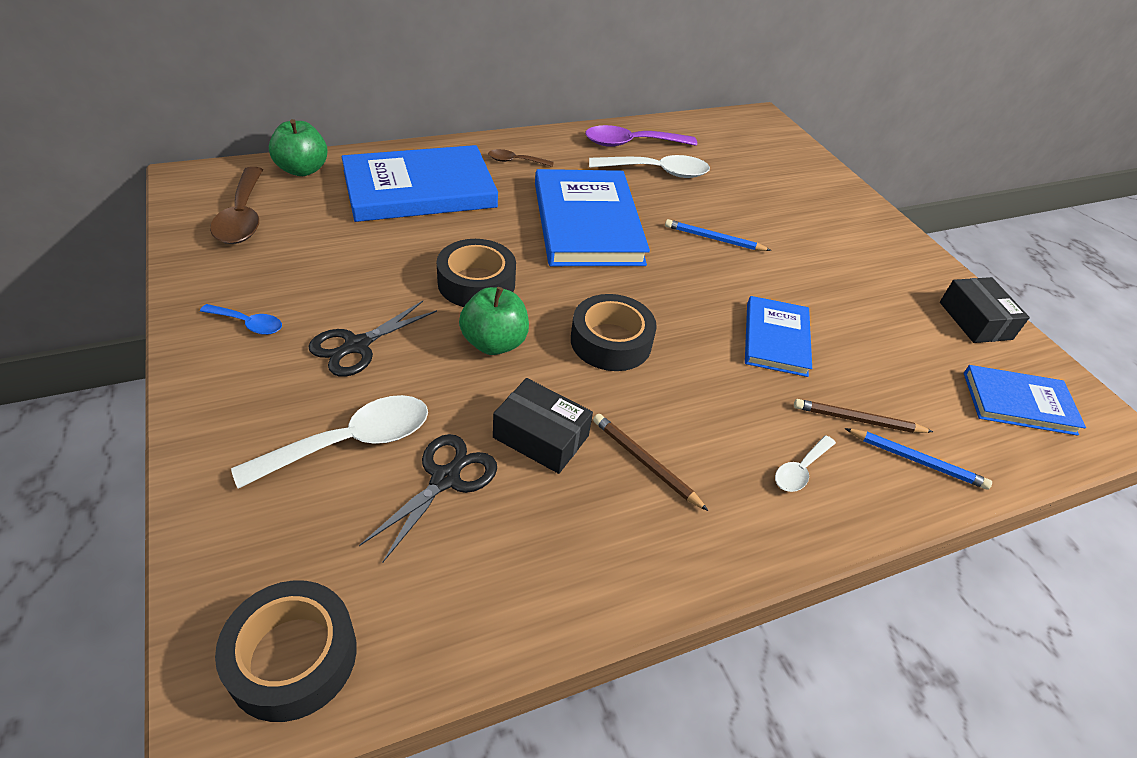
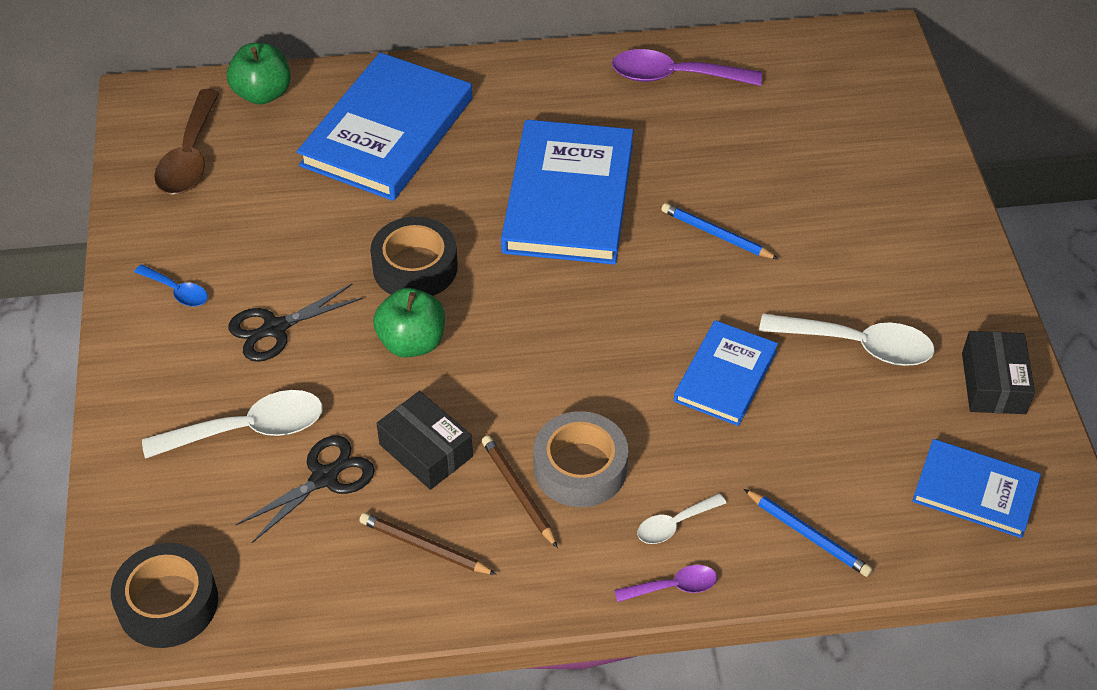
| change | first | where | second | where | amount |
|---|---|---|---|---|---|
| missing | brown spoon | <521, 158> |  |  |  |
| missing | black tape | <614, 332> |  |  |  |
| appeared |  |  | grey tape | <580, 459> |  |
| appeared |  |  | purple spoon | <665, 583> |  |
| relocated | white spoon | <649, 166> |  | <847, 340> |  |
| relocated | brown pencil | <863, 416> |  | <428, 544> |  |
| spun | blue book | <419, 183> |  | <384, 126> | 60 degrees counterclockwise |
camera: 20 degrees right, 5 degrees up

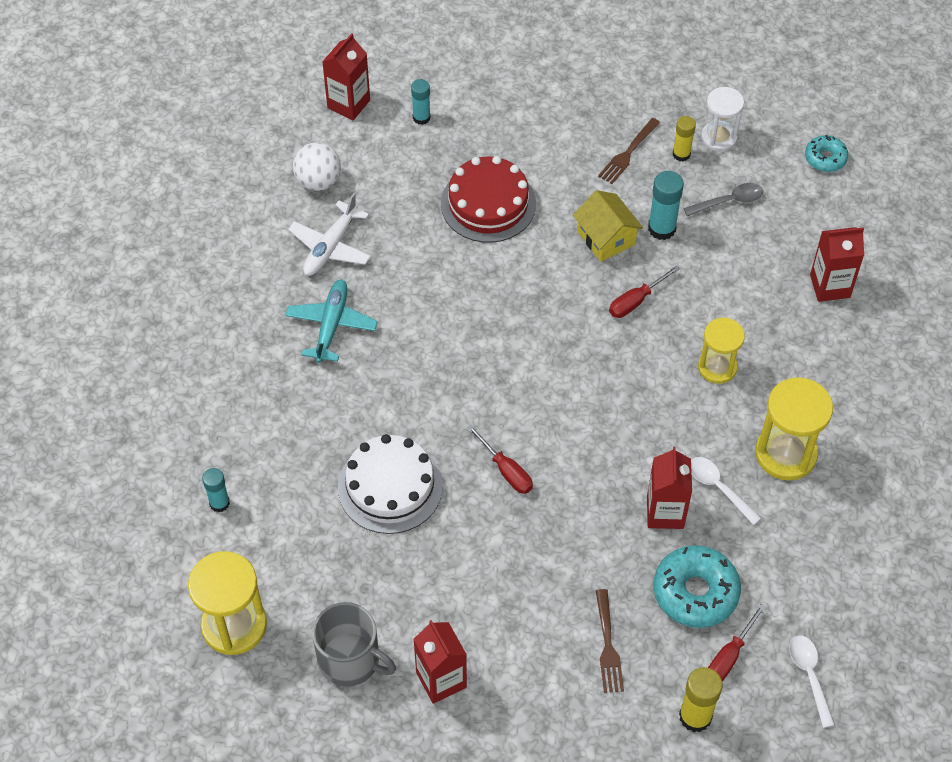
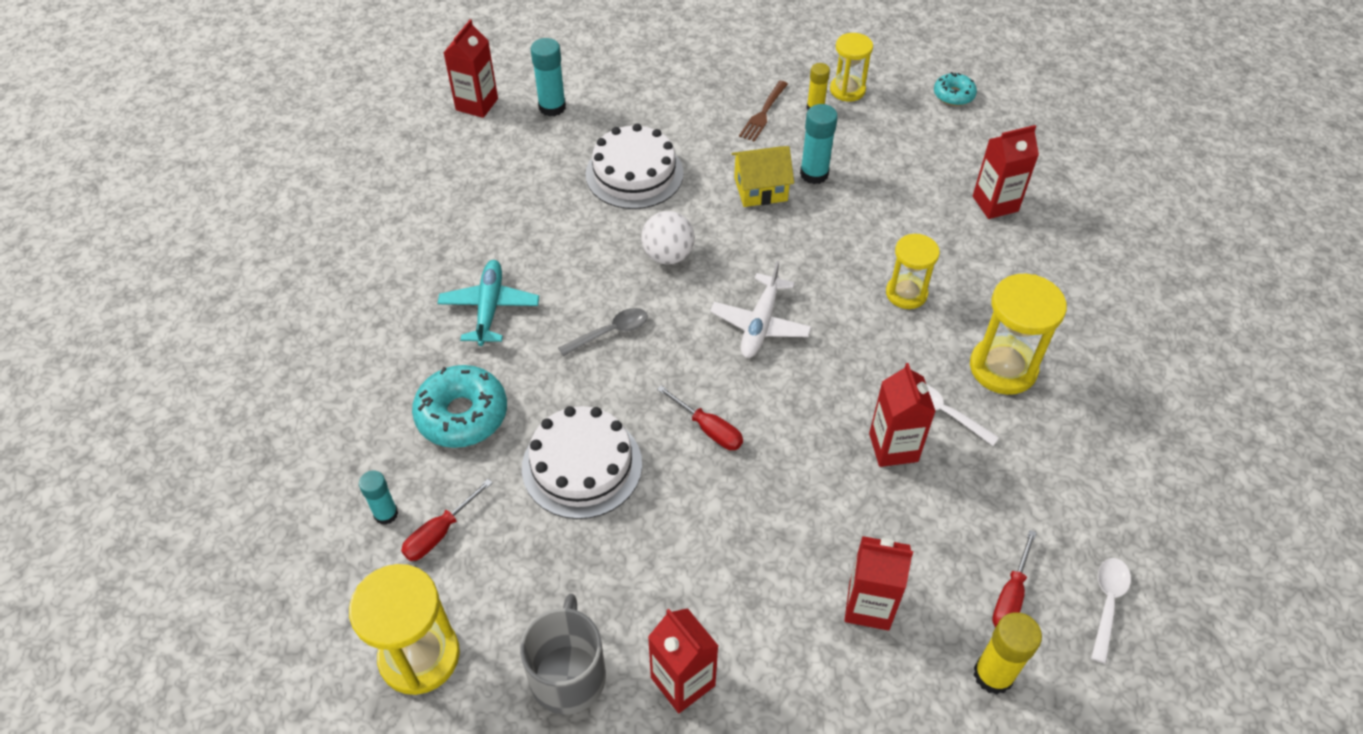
| change | first | where | second | where | amount |
|---|---|---|---|---|---|
| relocated | white plane | <329, 234> |  | <761, 309> |  |
| relocated | white ball | <317, 166> |  | <668, 238> |  |
| relocated | red screwdriver | <644, 291> |  | <447, 520> |  |
| relocated | turquoise donut | <697, 586> |  | <459, 406> |  |
| relocated | grey spoon | <723, 199> |  | <603, 332> |  |
| exchanged | brown fork | <610, 641> | red carton | <878, 583> |  |
| colour | red cake | <488, 199> | white cake | <634, 166> |  |
| colour | white hourglass | <722, 119> | yellow hourglass | <851, 67> |  |
| spun | grey mug | <354, 644> |  | <563, 654> | 105 degrees counterclockwise |
| spun | yellow house | <608, 226> |  | <762, 176> | 60 degrees counterclockwise |
| spun | white spoon | <812, 681> |  | <1111, 611> | 45 degrees clockwise |
| size | turquoise glue stick | <421, 102> |  | <548, 77> | x1.51 |
camera: 10 degrees left, 5 degrees down

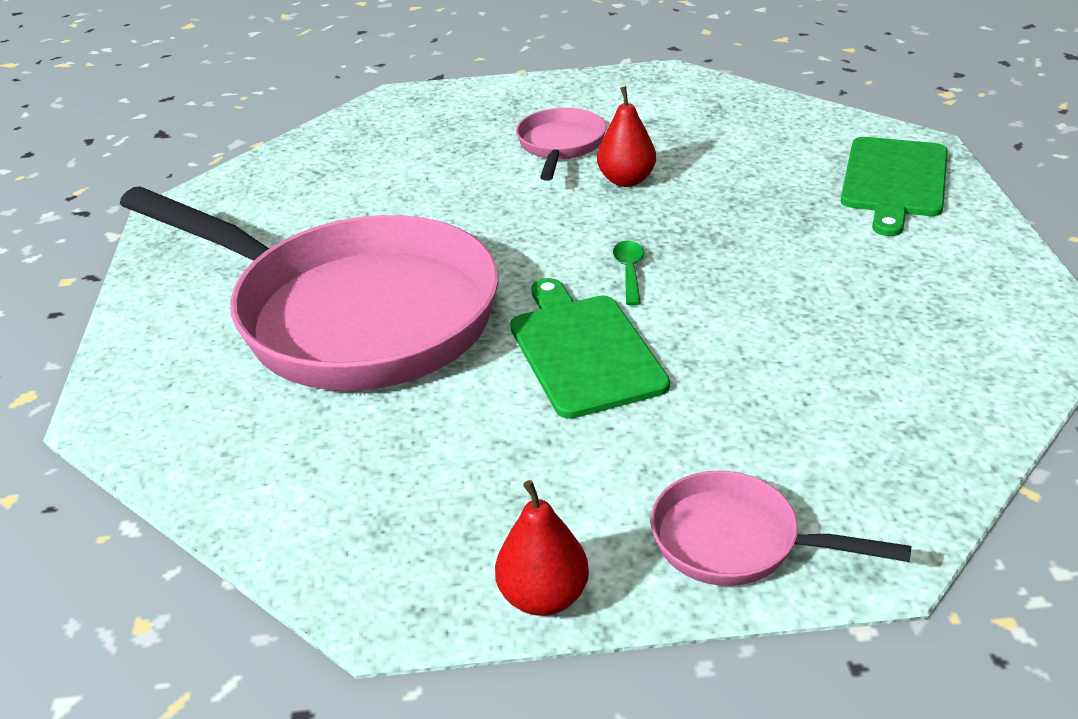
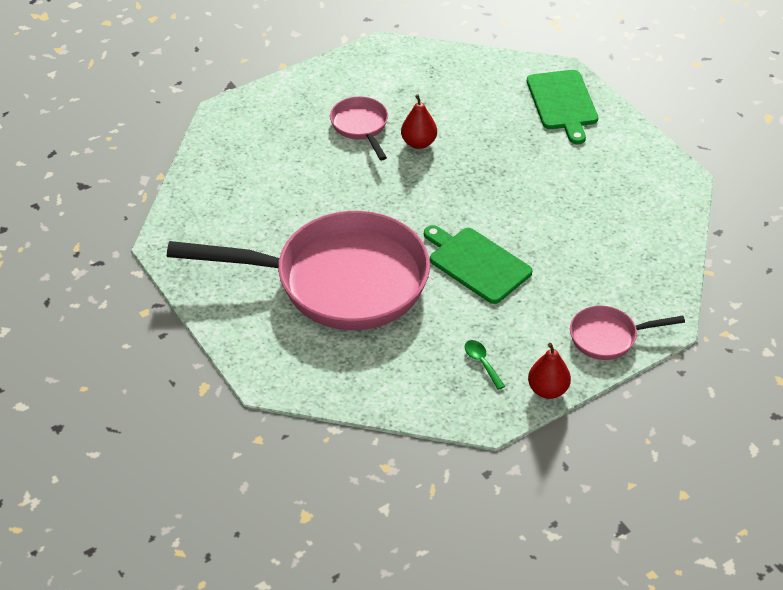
| change | first | where | second | where | amount |
|---|---|---|---|---|---|
| relocated | green spoon | <628, 273> |  | <485, 365> |  |
camera: 30 degrees left, 10 degrees up

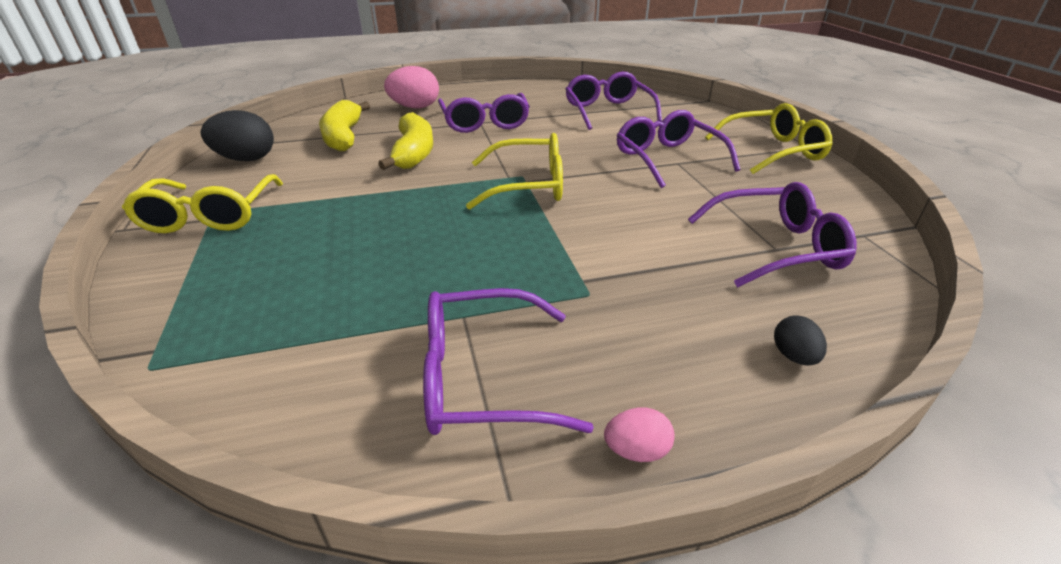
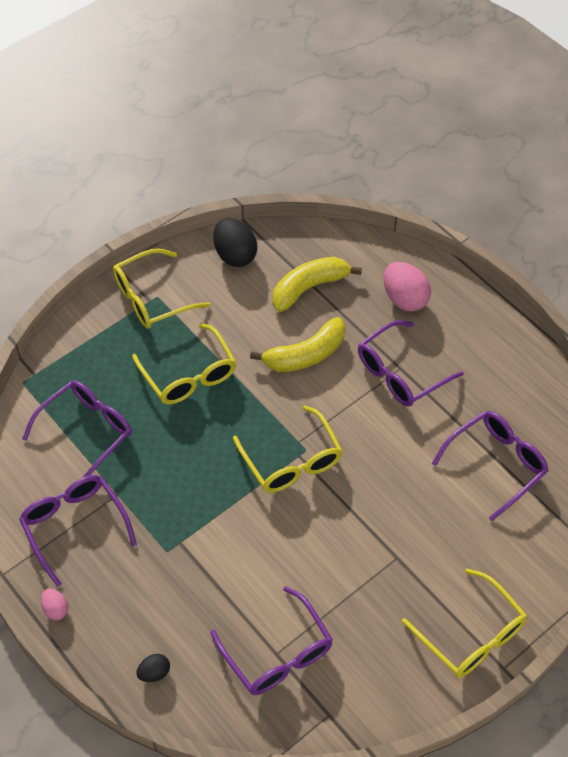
| change | first | where | second | where | amount |
|---|---|---|---|---|---|
| appeared |  |  | yellow glasses | <184, 363> |  |
| relocated | purple glasses | <678, 149> |  | <77, 429> |  |
camera: 65 degrees right, 20 degrees up

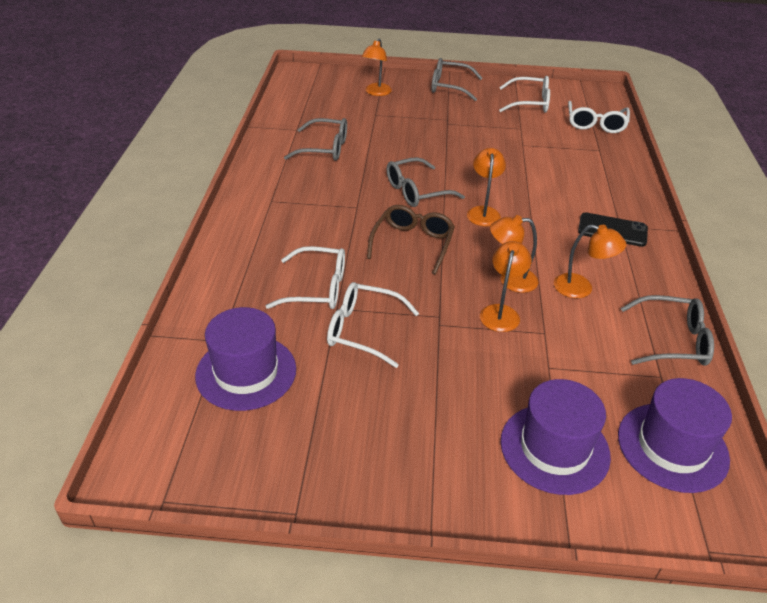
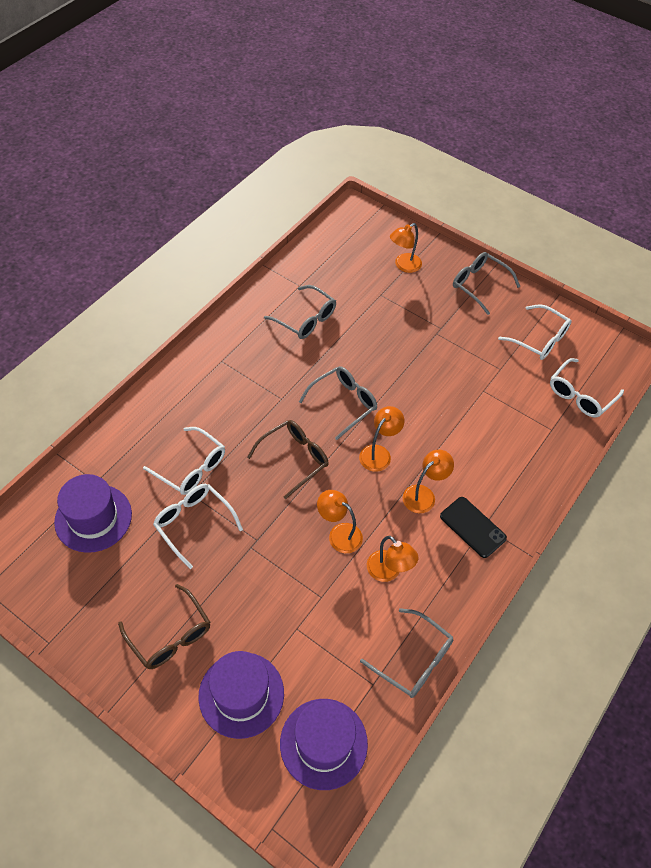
| change | first | where | second | where | amount |
|---|---|---|---|---|---|
| appeared |  |  | brown glasses | <164, 626> |  |
| relocated | orange lamp | <506, 286> |  | <428, 481> |  |
| spun | grey glasses | <426, 182> |  | <338, 403> | 135 degrees clockwise |
camera: 30 degrees right, 15 degrees up

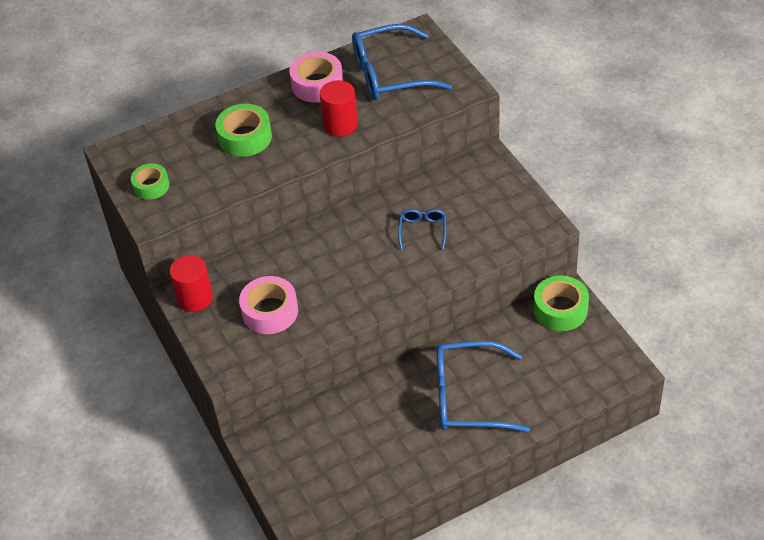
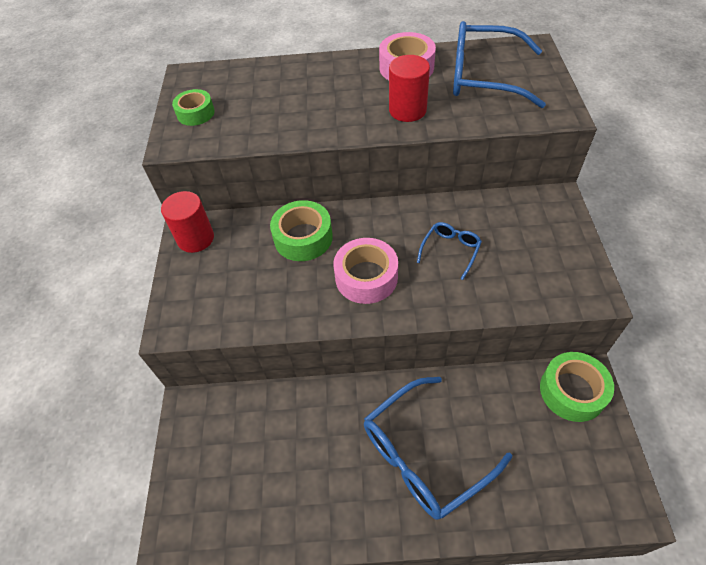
| change | first | where | second | where | amount |
|---|---|---|---|---|---|
| relocated | green tape | <243, 130> |  | <301, 230> |  |
| relocated | pink tape | <268, 305> |  | <365, 271> |  |
| spun | blue glasses | <483, 386> |  | <438, 448> | 60 degrees counterclockwise |
camera: 25 degrees right, 5 degrees up

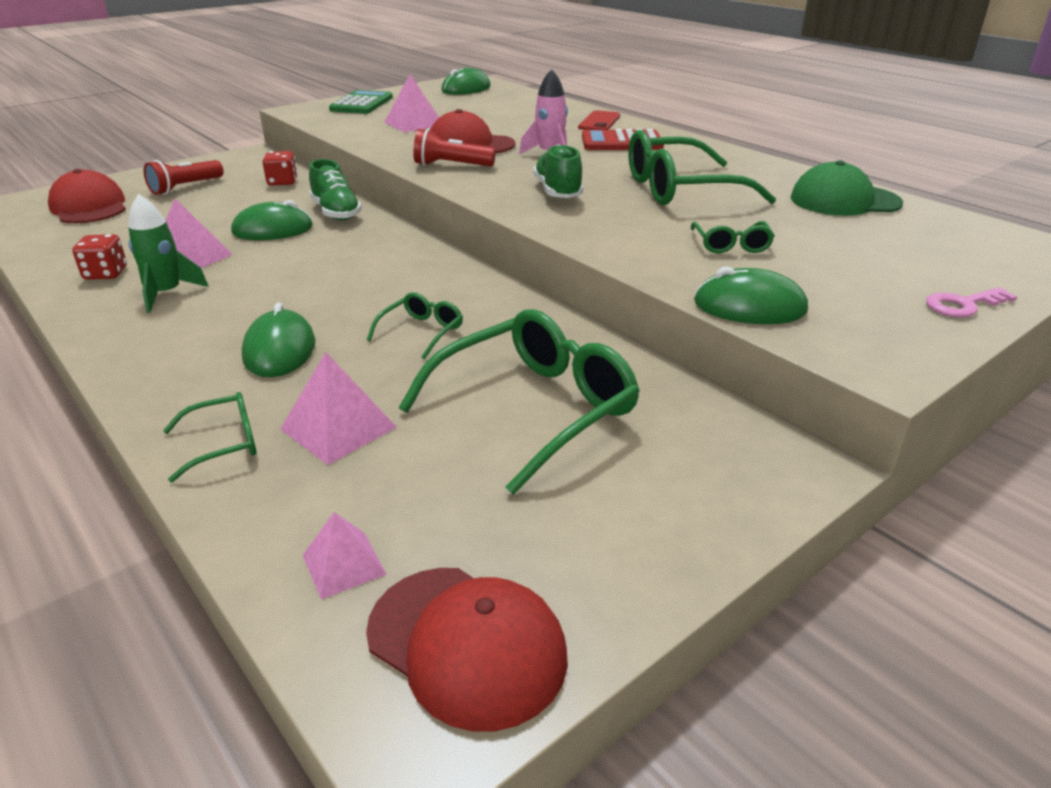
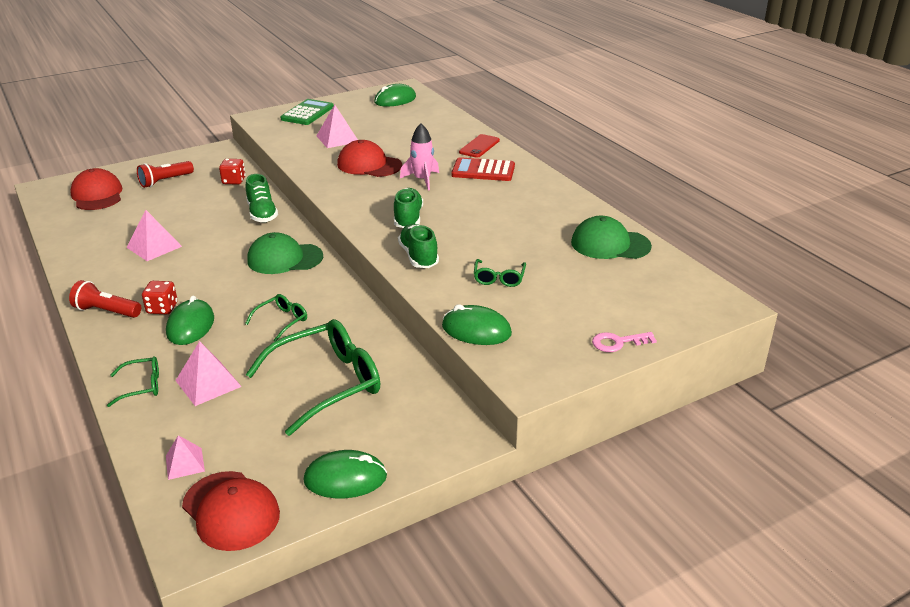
| change | first | where | second | where | amount |
|---|---|---|---|---|---|
| missing | green rocket | <168, 253> |  |  |  |
| missing | green glasses | <702, 167> |  |  |  |
| appeared |  |  | green cap | <285, 253> |  |
| appeared |  |  | green shoe | <418, 246> |  |
| relocated | red dice | <99, 257> |  | <159, 297> |  |
| relocated | green mouse | <272, 220> |  | <345, 474> |  |
| relocated | red flashlight | <454, 148> |  | <105, 299> |  |
camera: 10 degrees right, 0 degrees up

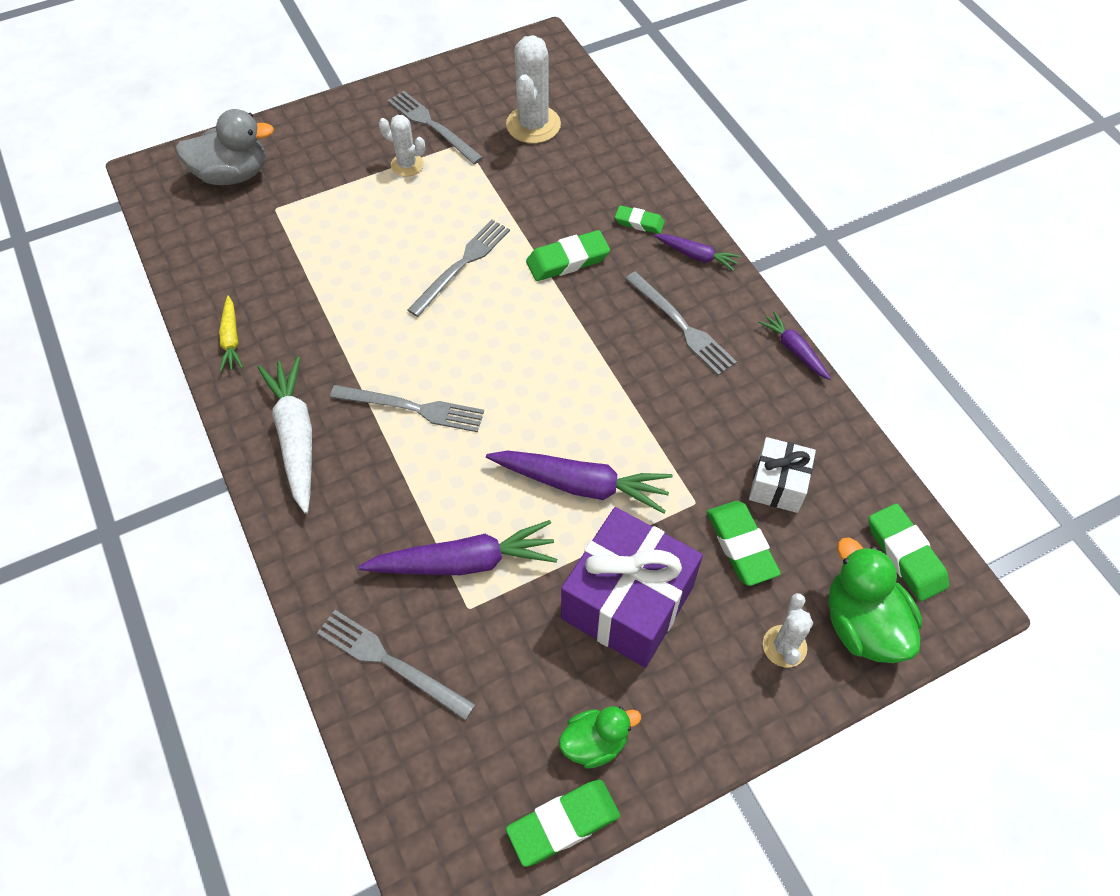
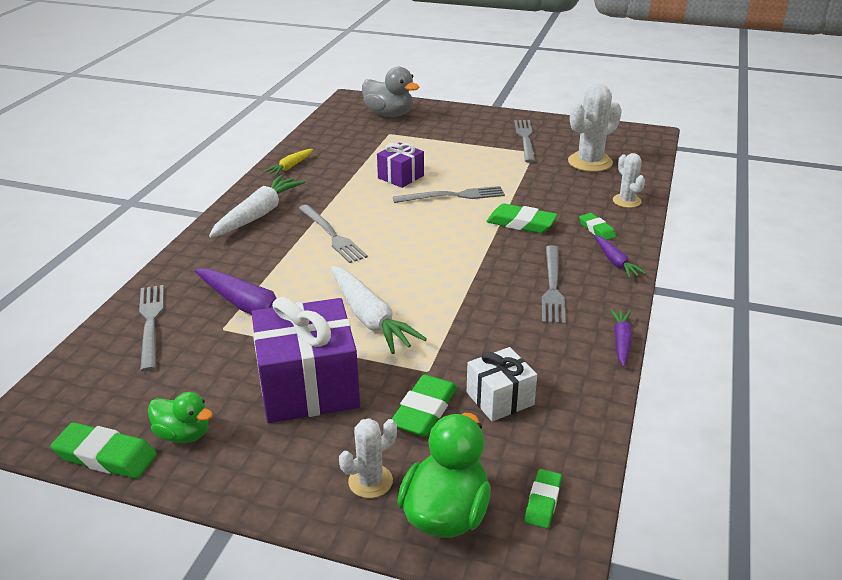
| change | first | where | second | where | amount |
|---|---|---|---|---|---|
| appeared |  |  | purple gift | <400, 165> |  |
| relocated | white cactus | <402, 146> |  | <629, 180> |  |
| colour | purple carrot | <579, 482> | white carrot | <379, 310> |  |
| size | green eraser | <909, 552> |  | <543, 498> | x0.62 |
camera: 45 degrees right, 25 degrees down

